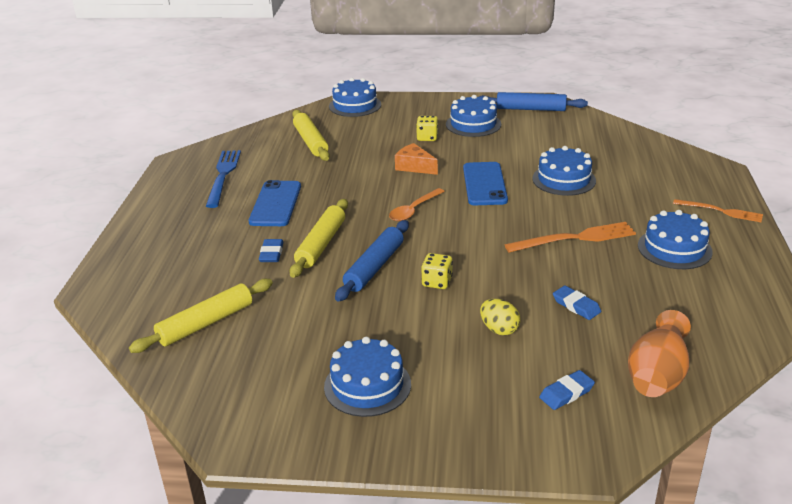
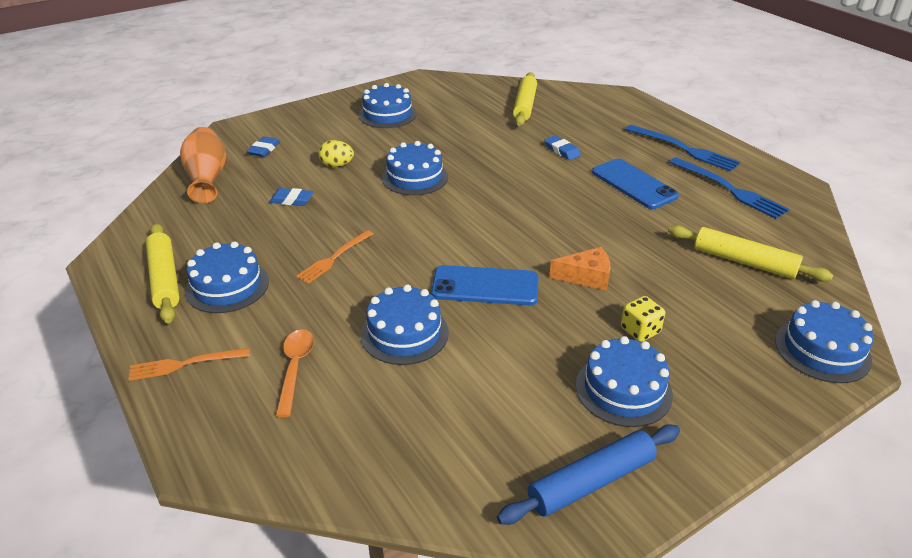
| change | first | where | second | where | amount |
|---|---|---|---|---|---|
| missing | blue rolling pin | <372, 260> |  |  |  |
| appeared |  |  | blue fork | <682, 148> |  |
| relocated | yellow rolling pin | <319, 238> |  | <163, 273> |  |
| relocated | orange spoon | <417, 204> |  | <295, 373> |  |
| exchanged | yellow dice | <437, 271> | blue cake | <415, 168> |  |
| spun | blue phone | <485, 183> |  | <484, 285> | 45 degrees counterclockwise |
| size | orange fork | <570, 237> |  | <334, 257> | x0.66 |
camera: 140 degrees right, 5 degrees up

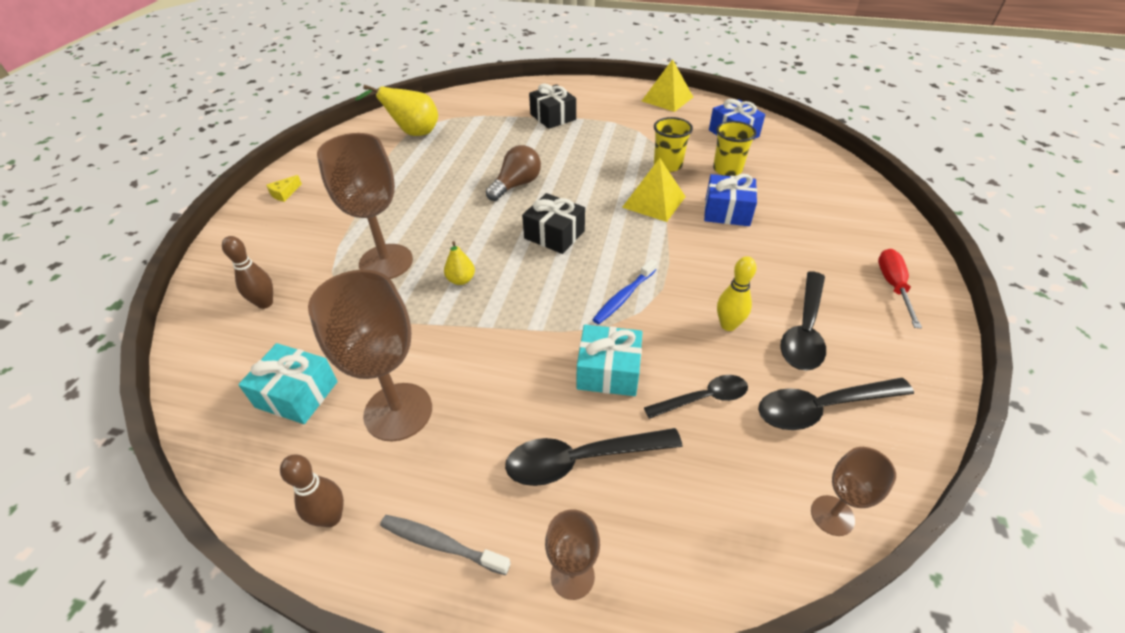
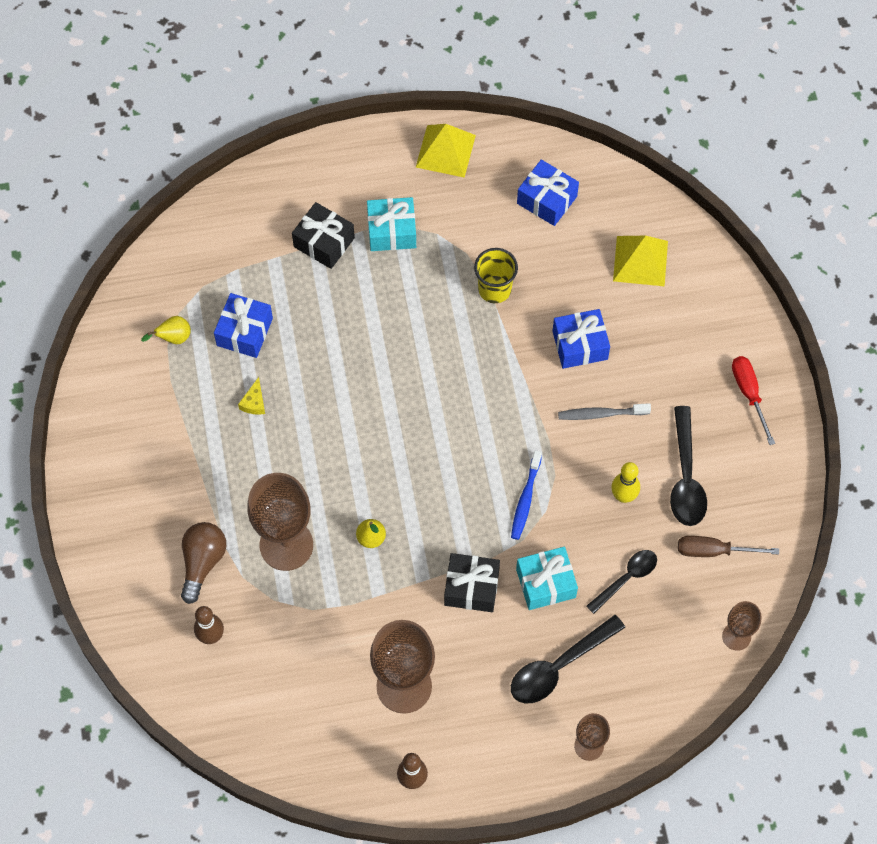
| change | first | where | second | where | amount |
|---|---|---|---|---|---|
| missing | yellow cup | <735, 148> |  |  |  |
| appeared |  |  | blue gift | <243, 325> |  |
| relocated | turquoise gift | <288, 383> |  | <391, 224> |  |
| relocated | yellow cheese | <284, 188> |  | <251, 396> |  |
| relocated | grey toothbrush | <445, 545> |  | <604, 411> |  |
| relocated | brown light bulb | <513, 173> |  | <203, 563> |  |
| relocated | black gift | <553, 223> |  | <472, 582> |  |
| relocated | yellow pyramid | <654, 190> |  | <640, 261> |  |
| exchanged | black spoon | <836, 404> | brown screwdriver | <728, 546> |  |
| size | yellow pear | <396, 110> |  | <166, 330> | x0.53 |
camera: 25 degrees left, 20 degrees up

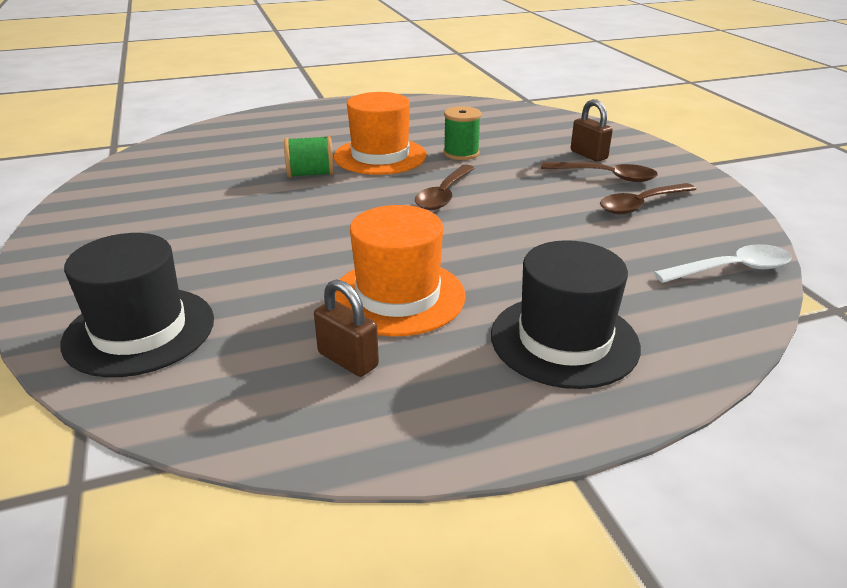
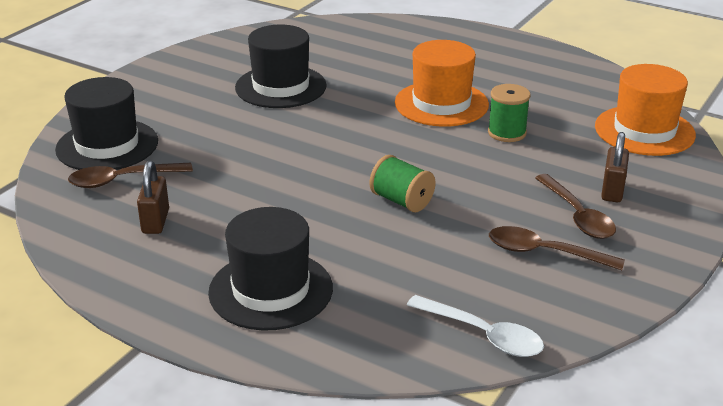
| change | first | where | second | where | amount |
|---|---|---|---|---|---|
| appeared |  |  | black hat | <281, 66> |  |
| relocated | green spool | <309, 156> |  | <403, 183> |  |
| relocated | orange hat | <400, 270> |  | <645, 110> |  |
| relocated | brown spoon | <445, 187> |  | <130, 175> |  |
camera: 50 degrees right, 0 degrees up

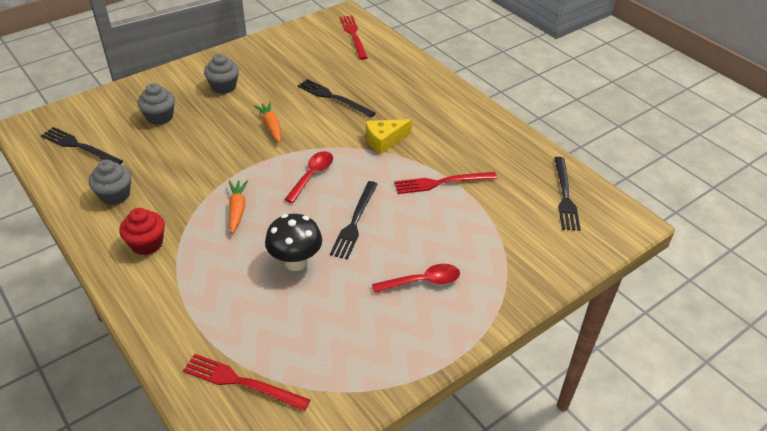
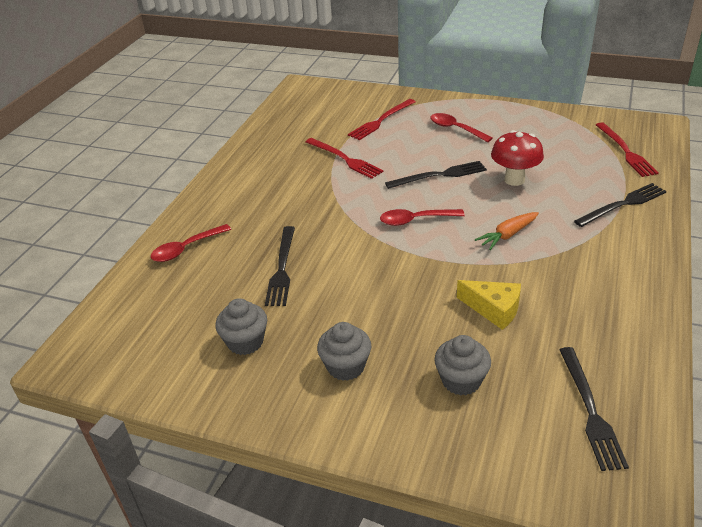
| change | first | where | second | where | amount |
|---|---|---|---|---|---|
| missing | red cupcake | <142, 231> |  |  |  |
| missing | orange carrot | <267, 122> |  |  |  |
| appeared |  |  | red spoon | <190, 243> |  |
| relocated | grey cupcake | <110, 182> |  | <241, 326> |  |
| relocated | red fork | <354, 38> |  | <382, 119> |  |
| relocated | yellow cheese | <389, 137> |  | <489, 305> |  |
| relocated | black fork | <567, 194> |  | <620, 205> |  |
| colour | black mushroom | <293, 242> | red mushroom | <517, 158> |  |
camera: 120 degrees left, 5 degrees down

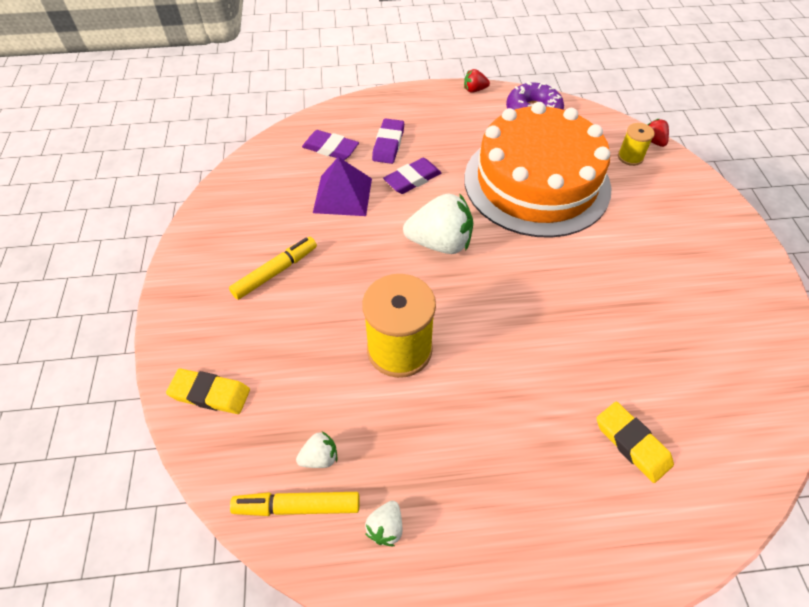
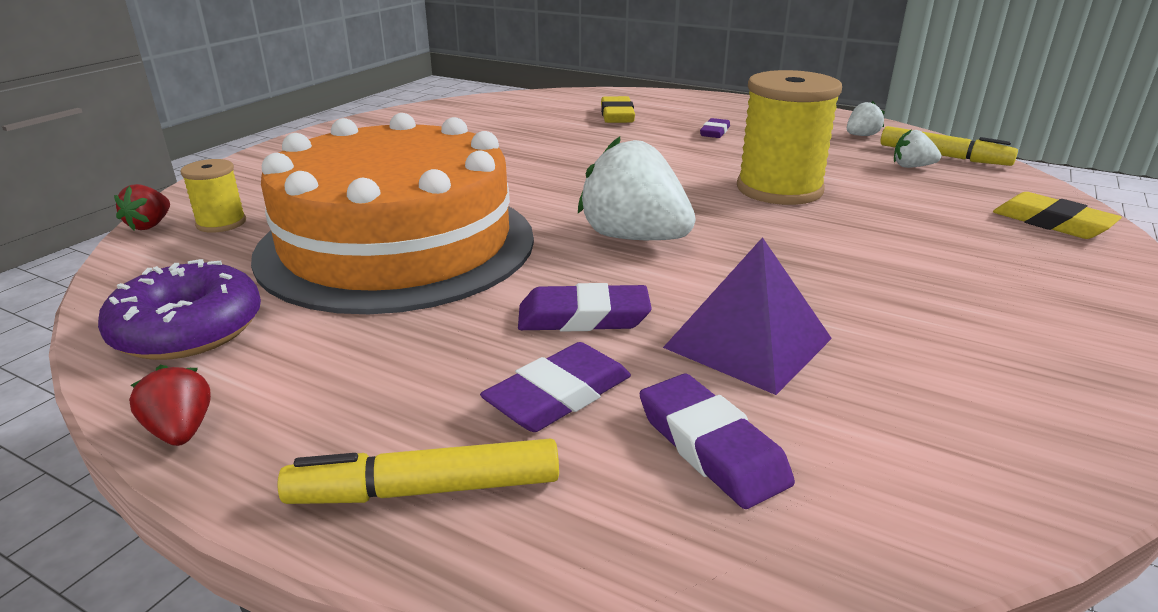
| change | first | where | second | where | amount |
|---|---|---|---|---|---|
| appeared |  |  | purple eraser | <715, 128> |  |
| relocated | yellow marker | <273, 268> |  | <418, 471> |  |
| spun | red strawberry | <477, 81> |  | <170, 405> | 150 degrees counterclockwise |
camera: 145 degrees left, 25 degrees down

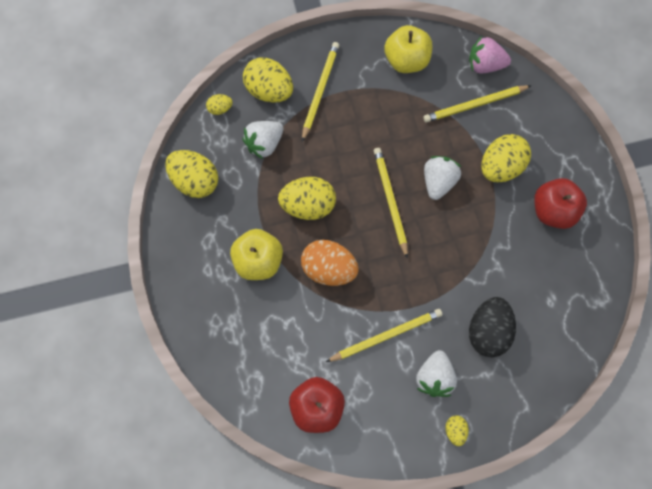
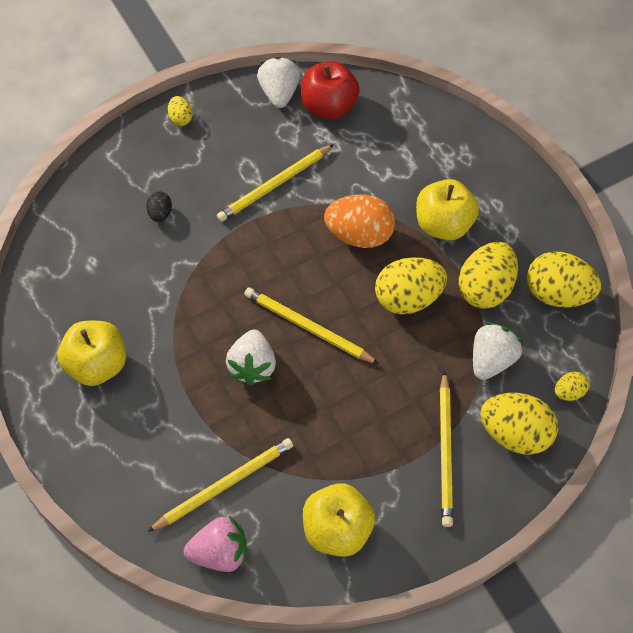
| change | first | where | second | where | amount |
|---|---|---|---|---|---|
| relocated | white strawberry | <436, 373> |  | <278, 82> |  |
| relocated | yellow egg | <506, 158> |  | <488, 275> |  |
| colour | red apple | <560, 203> | yellow apple | <92, 353> |  |
| spun | yellow pencil | <391, 203> |  | <311, 325> | 150 degrees clockwise |
| size | black egg | <492, 327> |  | <159, 206> | x0.49 |
camera: 165 degrees right, 10 degrees down

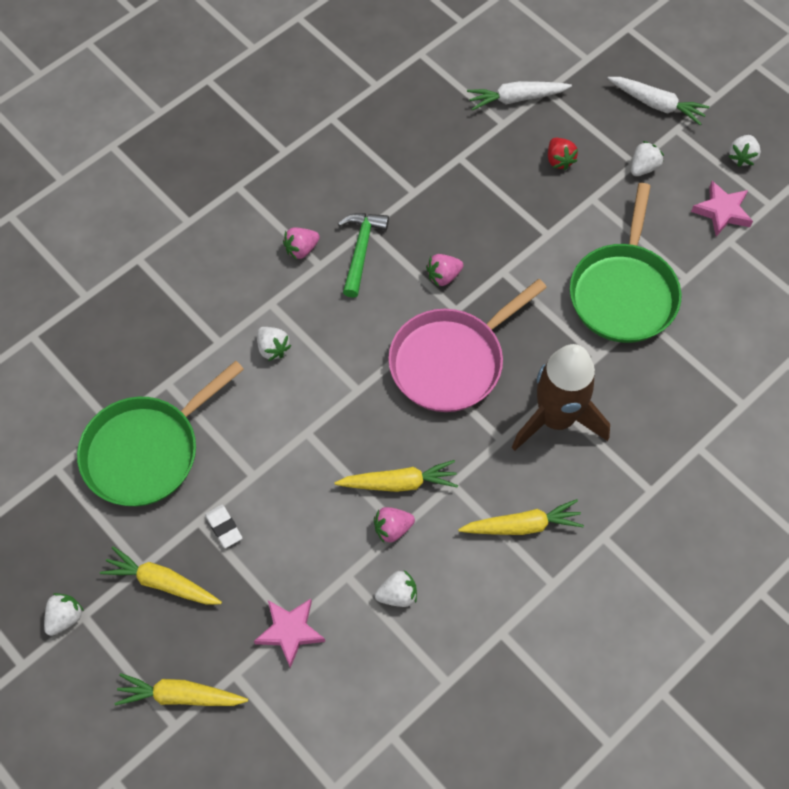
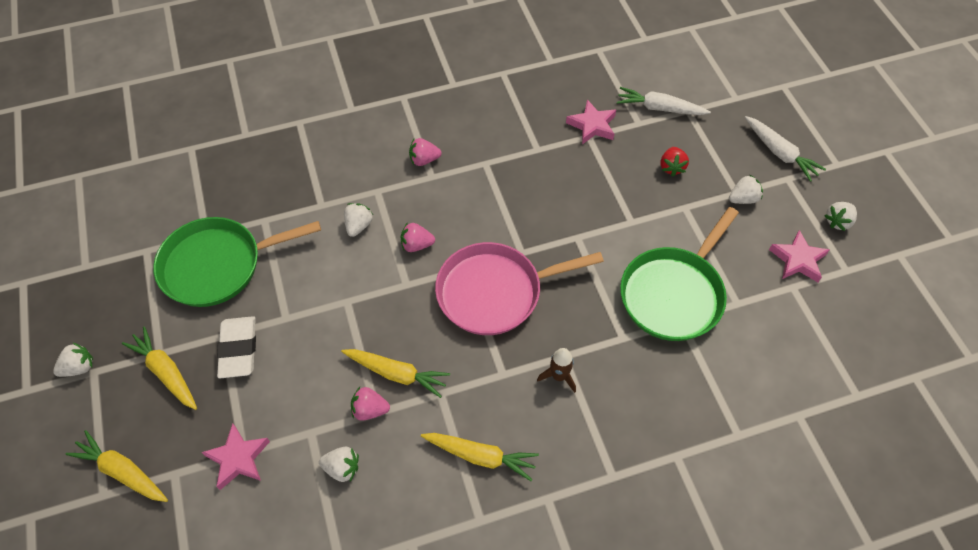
| change | first | where | second | where | amount |
|---|---|---|---|---|---|
| missing | green hammer | <363, 255> |  |  |  |
| appeared |  |  | pink star | <591, 122> |  |
| relocated | pink strawberry | <445, 270> |  | <418, 237> |  |
| spun | white strawberry | <274, 344> |  | <358, 220> | 150 degrees counterclockwise |
| size | white eraser | <223, 526> |  | <236, 347> | x1.73 |
| size | brown rocket | <561, 397> |  | <556, 370> | x0.43 |
camera: 25 degrees right, 5 degrees down

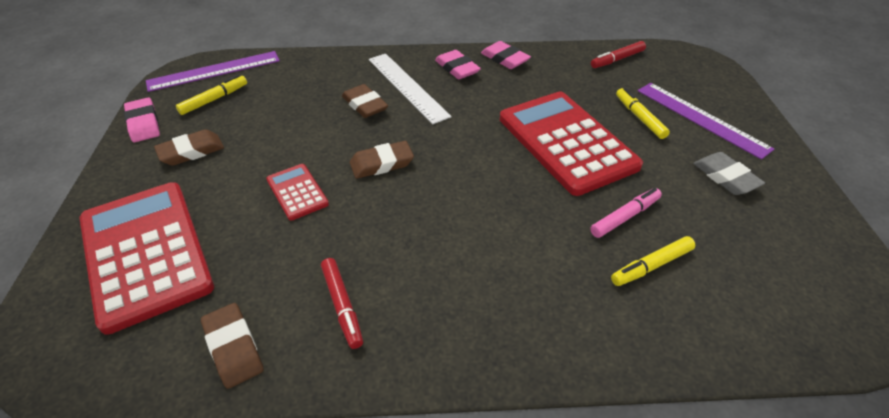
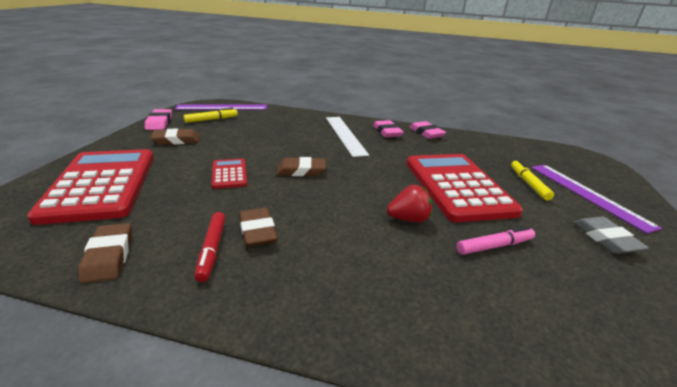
| change | first | where | second | where | amount |
|---|---|---|---|---|---|
| missing | red marker | <618, 54> |  |  |  |
| missing | yellow marker | <653, 261> |  |  |  |
| appeared |  |  | red strawberry | <409, 203> |  |
| relocated | brown eraser | <365, 101> |  | <258, 227> |  |
camera: 15 degrees right, 15 degrees down

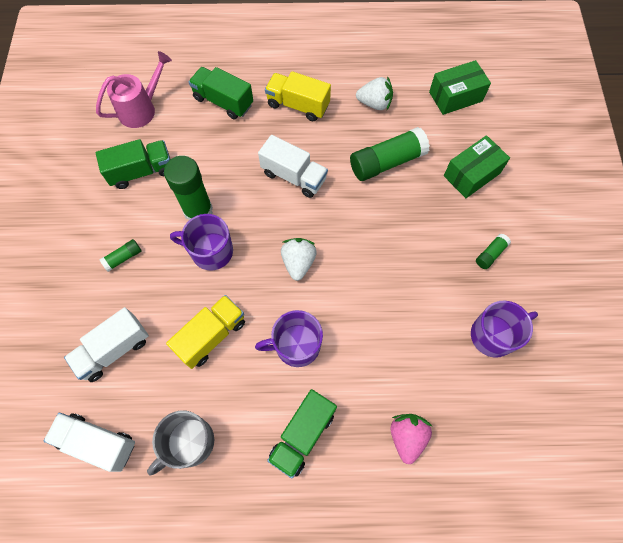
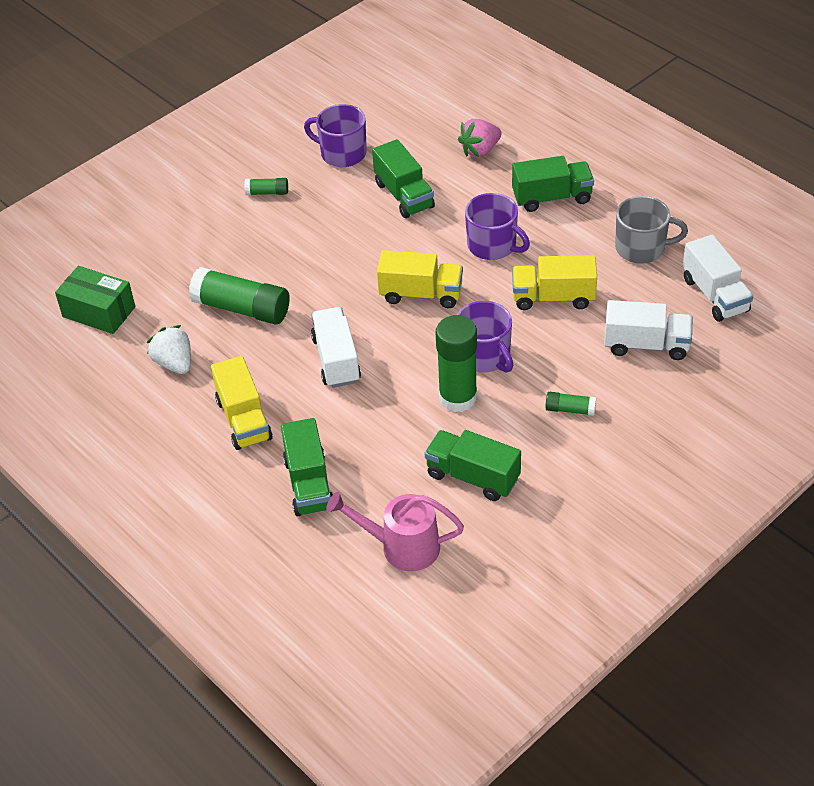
| change | first | where | second | where | amount |
|---|---|---|---|---|---|
| missing | green box | <477, 166> |  |  |  |
| appeared |  |  | green truck | <403, 178> |  |
| exchanged | white strawberry | <299, 259> | yellow truck | <420, 279> |  |
camera: 130 degrees left, 20 degrees down

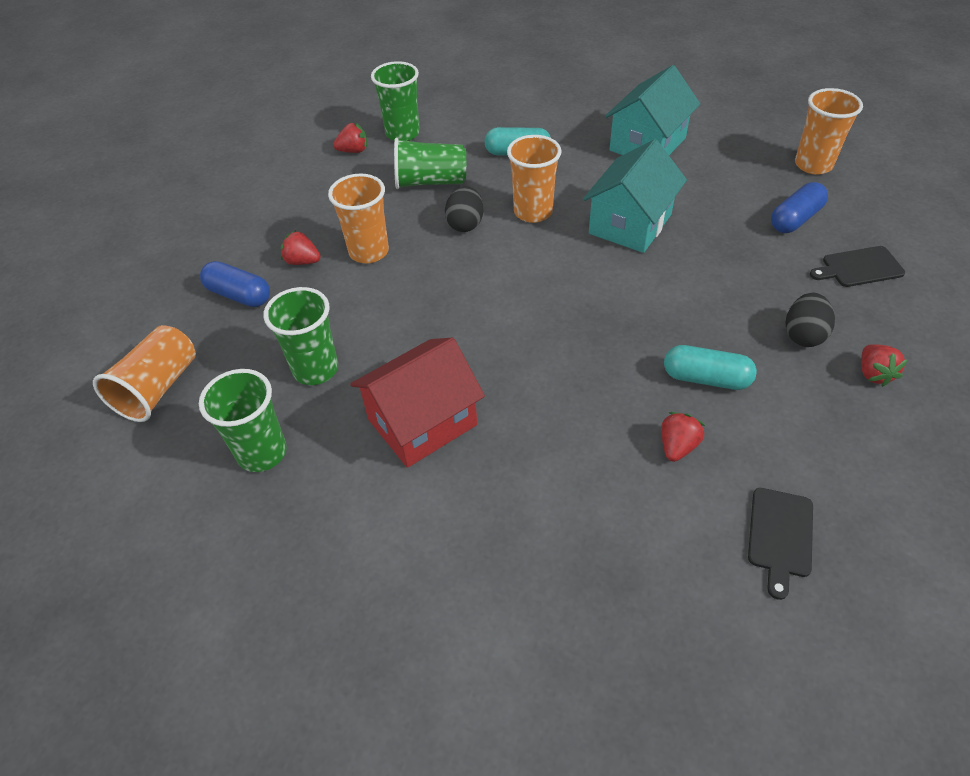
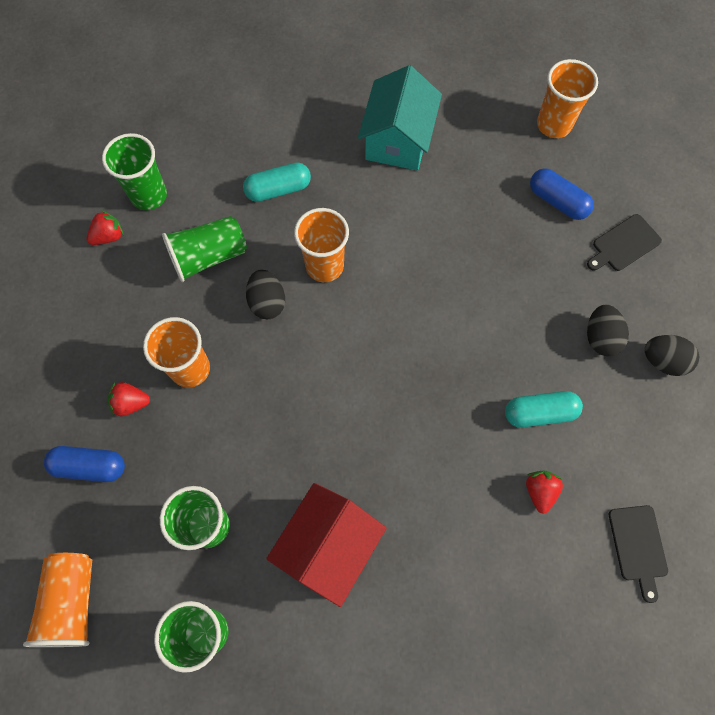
| change | first | where | second | where | amount |
|---|---|---|---|---|---|
| missing | turquoise house | <635, 196> |  |  |  |
| exchanged | red strawberry | <884, 365> | black egg | <672, 355> |  |
| spun | blue capsule | <799, 207> |  | <562, 194> | 75 degrees counterclockwise |
camera: 25 degrees left, 20 degrees up

